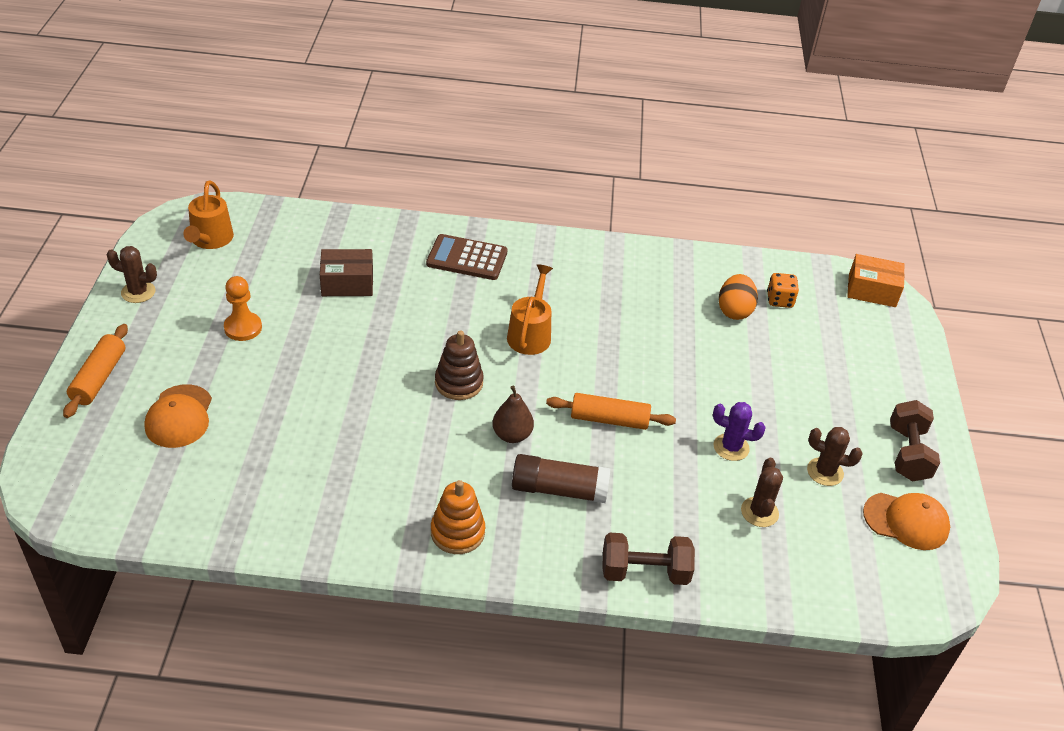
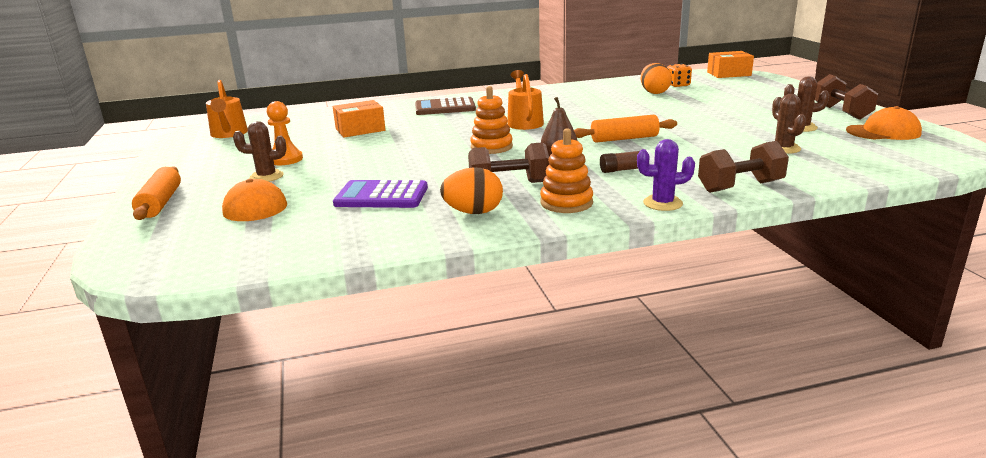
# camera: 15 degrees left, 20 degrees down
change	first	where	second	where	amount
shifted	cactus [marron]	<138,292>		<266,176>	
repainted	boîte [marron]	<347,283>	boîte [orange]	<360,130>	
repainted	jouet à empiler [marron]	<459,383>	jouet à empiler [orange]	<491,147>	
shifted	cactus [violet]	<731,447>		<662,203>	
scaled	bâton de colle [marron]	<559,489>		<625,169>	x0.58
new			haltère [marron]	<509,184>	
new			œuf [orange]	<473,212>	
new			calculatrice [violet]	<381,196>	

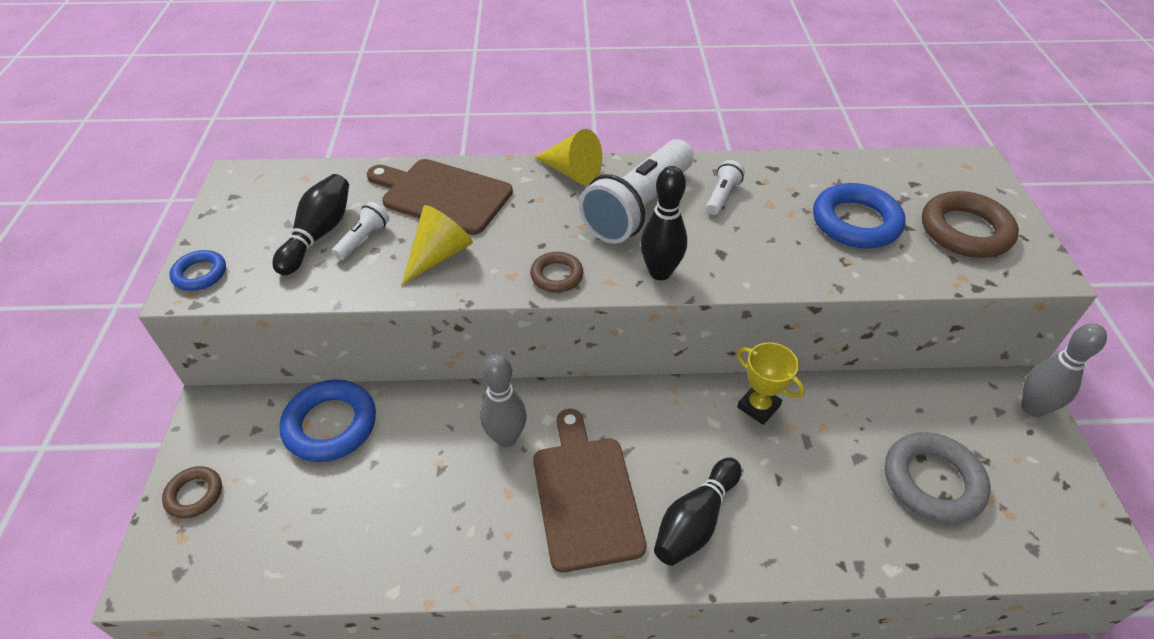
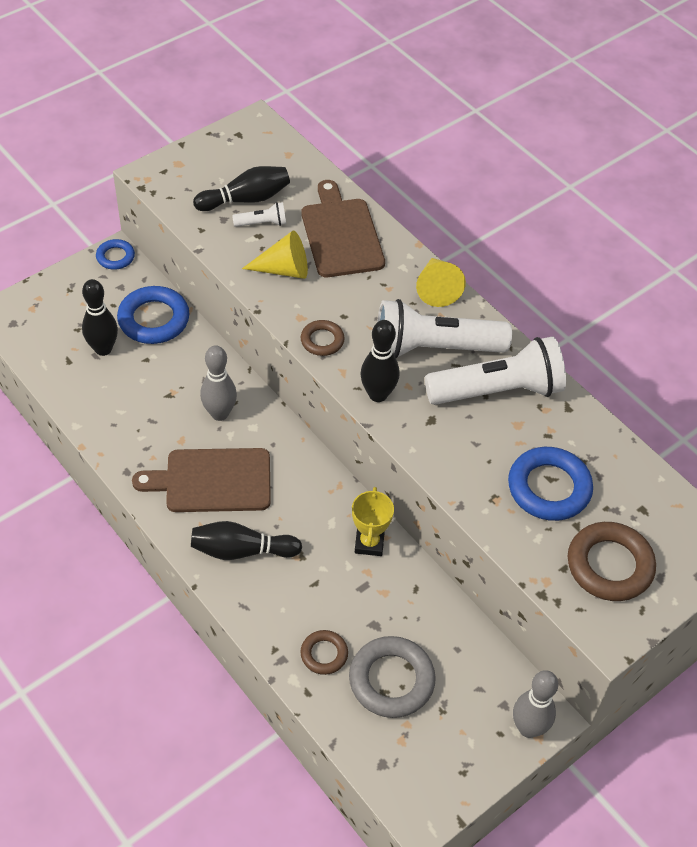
# camera: 50 degrees right, 5 degrees up
change	first	where	second	where	amount
scaled	lampe de poche [blanc]	<722,196>		<498,391>	x2.32
shifted	anneau [bleu]	<200,274>		<115,257>	
rotated	planche à découper [marron]	<585,495>		<212,481>	135 degrees counterclockwise
shifted	anneau [marron]	<194,494>		<324,654>	
new			quille [noir]	<103,349>	

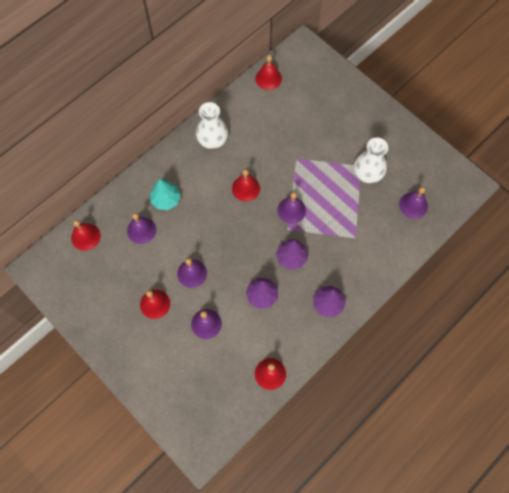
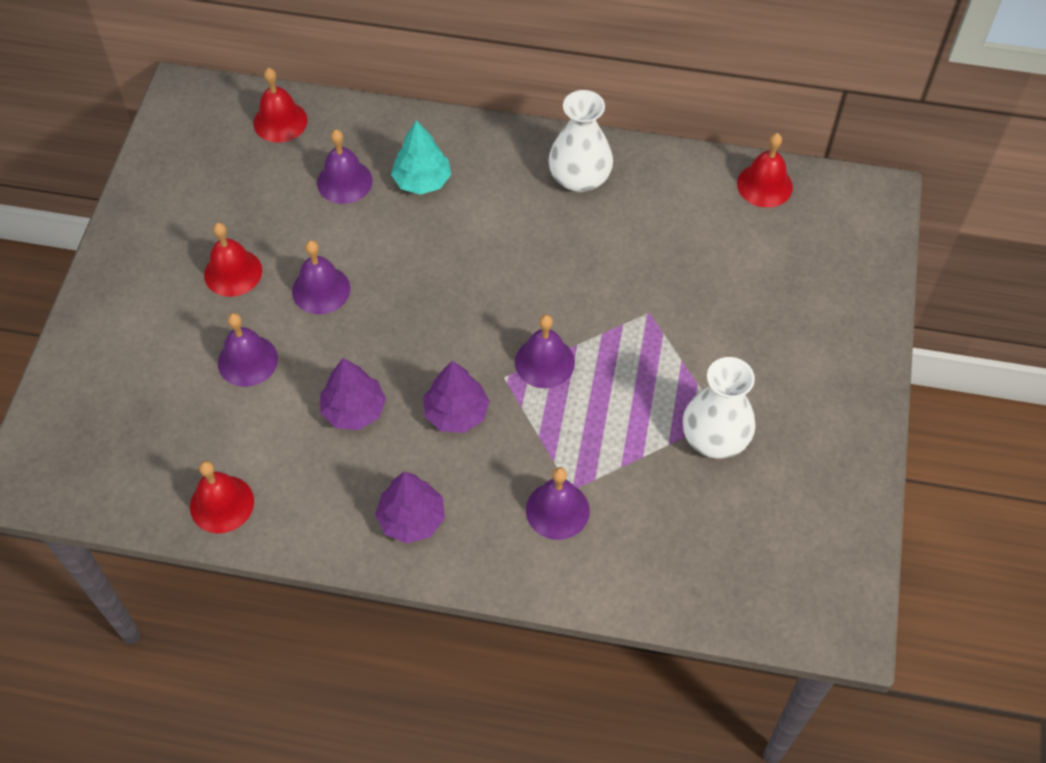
# camera: 55 degrees right, 10 degrees down
change	first	where	second	where	amount
gone	cloche [rouge]	<246,188>			
shifted	cloche [violet]	<413,205>		<557,510>	

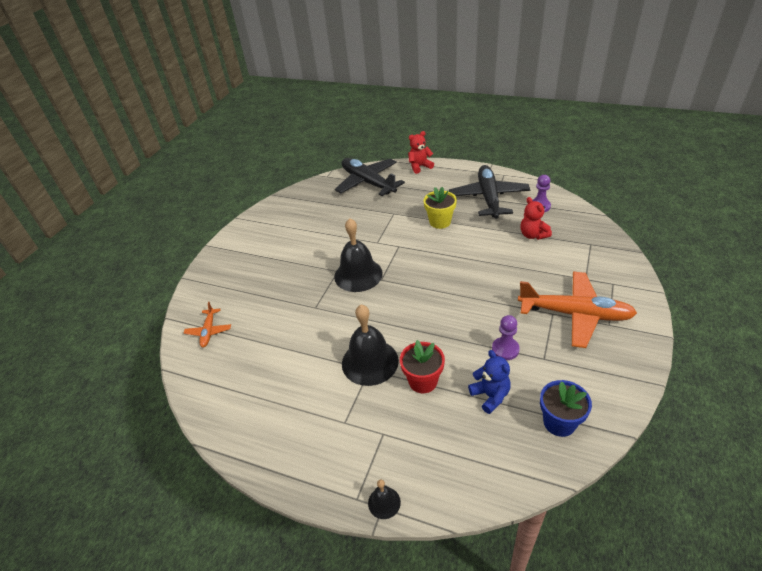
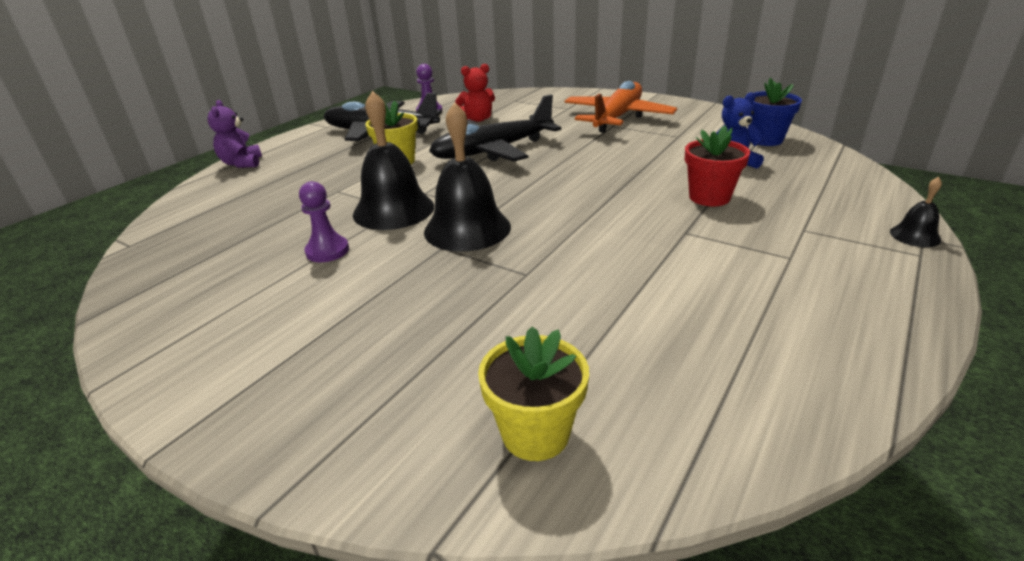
# camera: 80 degrees left, 10 degrees down
change	first	where	second	where	amount
repainted	ours en peluche [rouge]	<419,166>	ours en peluche [violet]	<242,163>	
shifted	avion [noir]	<368,182>		<492,151>	
swapped	avion [orange]	<209,331>	pot de fleurs [jaune]	<535,433>	
shifted	cloche [noir]	<370,362>		<393,210>	
shifted	pion [violet]	<505,349>		<327,251>	

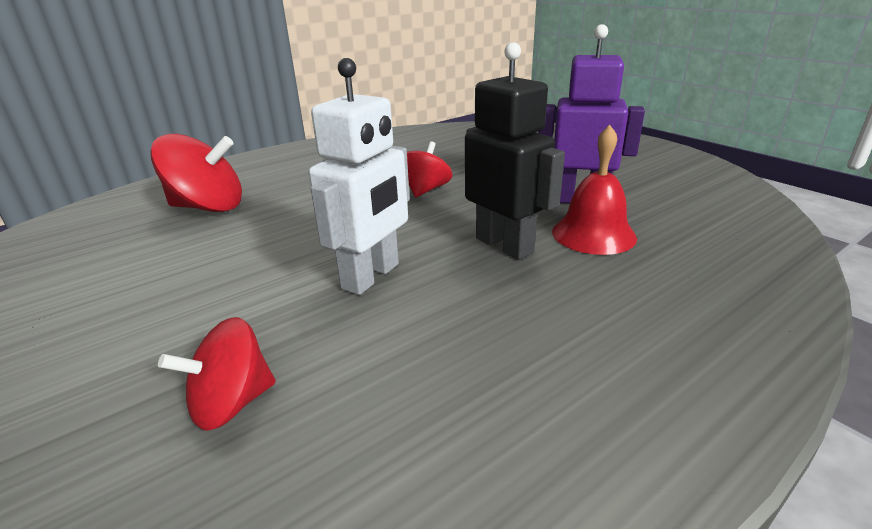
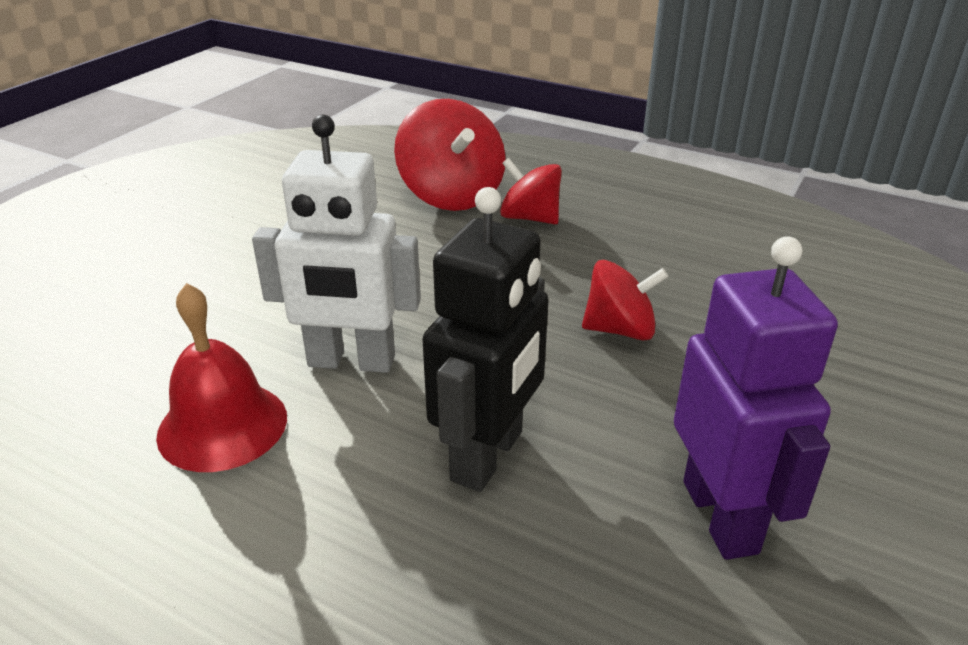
# camera: 65 degrees right, 5 degrees up
change	first	where	second	where	amount
shifted	cloche [rouge]	<593,234>		<222,425>	
shifted	toupie [rouge]	<232,403>		<530,218>	

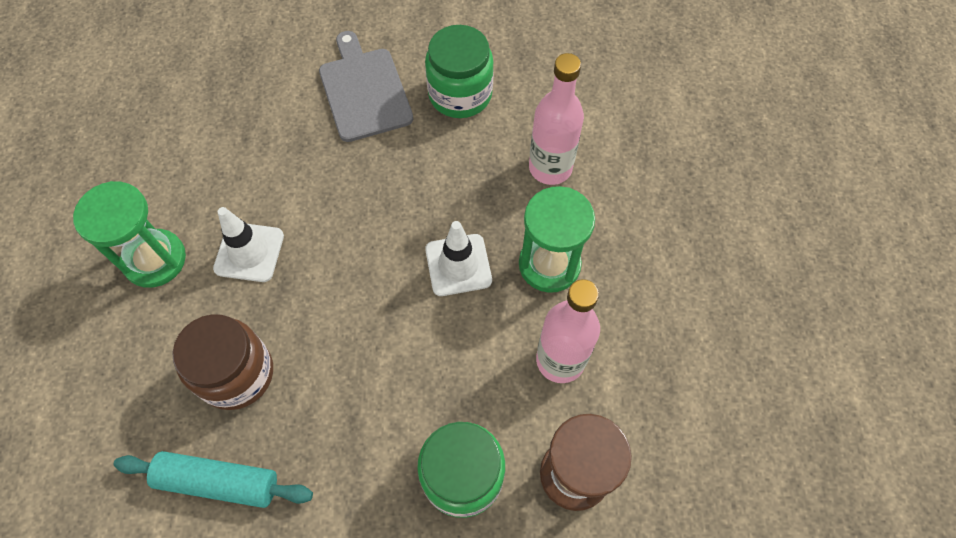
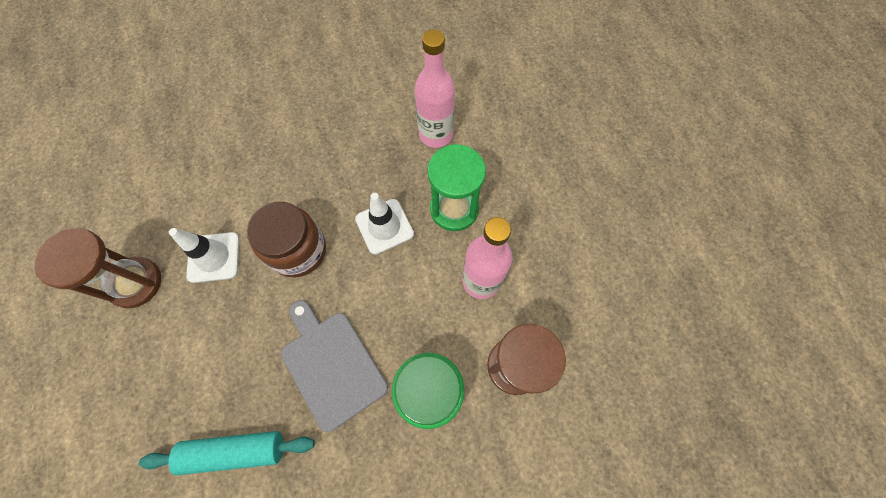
# camera: 15 degrees left, 5 degrees up
change	first	where	second	where	amount
gone	bocal [vert]	<460,94>			
shifted	planche à découper [gris]	<364,91>		<331,365>	
repainted	sablier [vert]	<155,260>	sablier [marron]	<135,283>	
shifted	bocal [marron]	<236,373>		<298,250>	

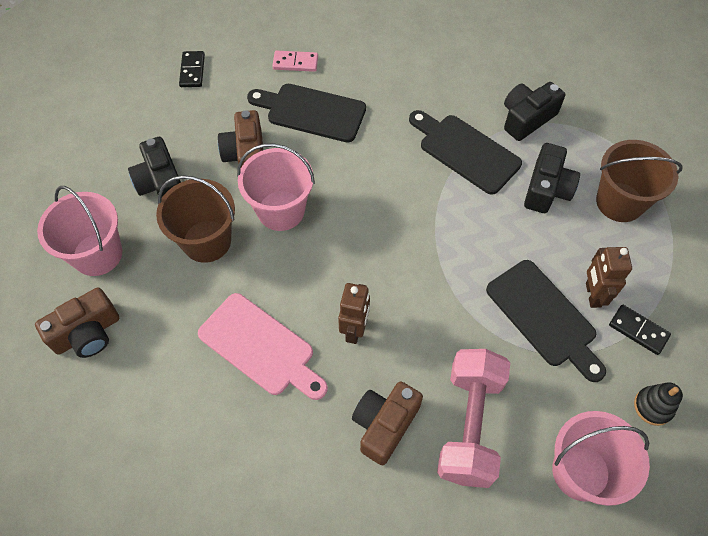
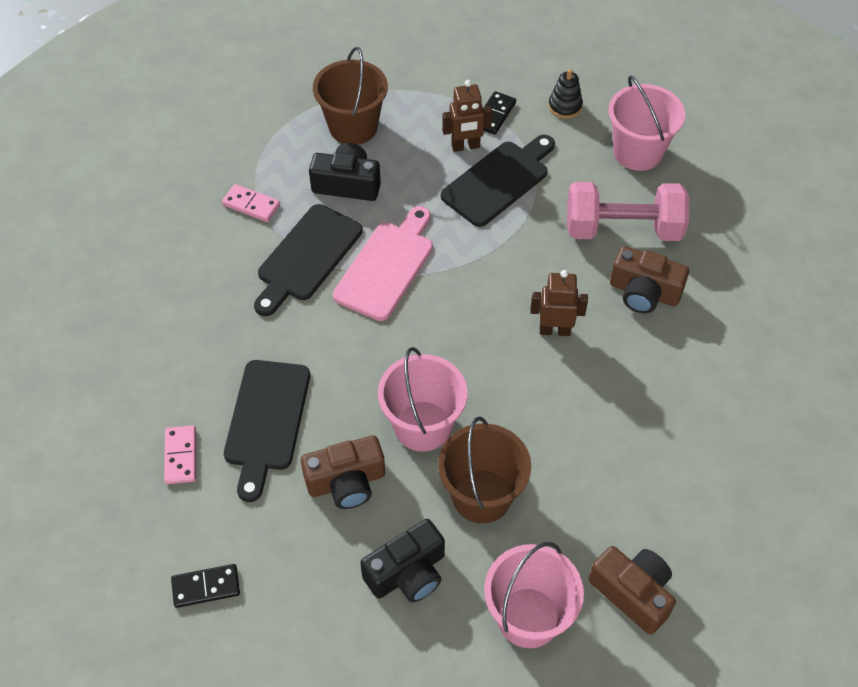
# camera: 100 degrees left, 5 degrees down
change	first	where	second	where	amount
swapped	appareil photo [noir]	<526,118>	domino [rose]	<251,205>	
shifted	planche à découper [rose]	<261,347>		<387,266>	

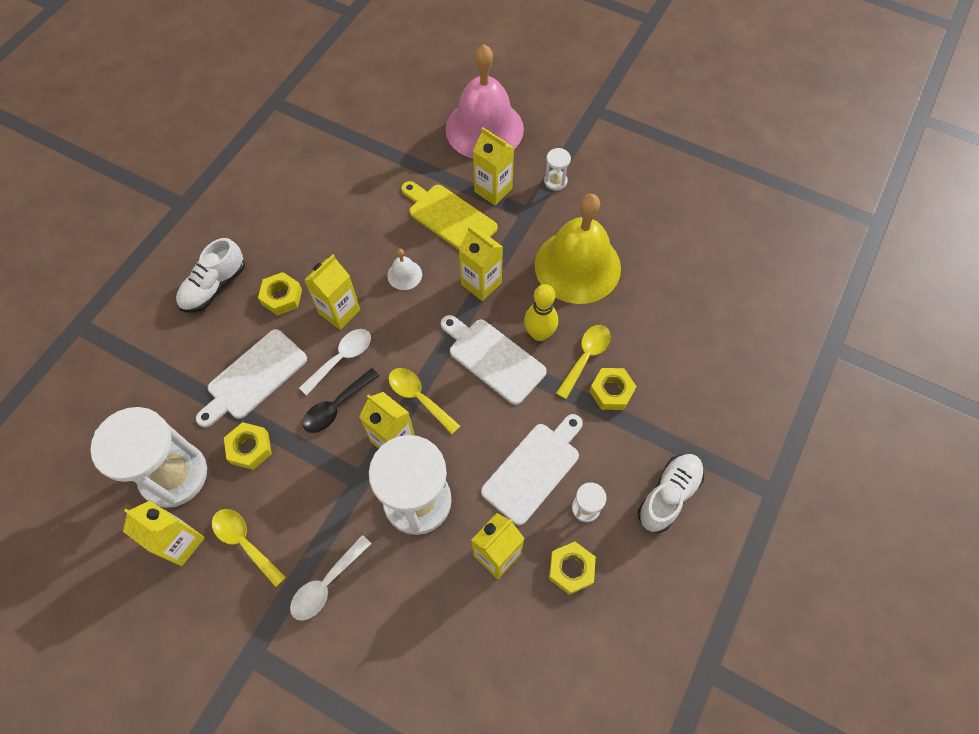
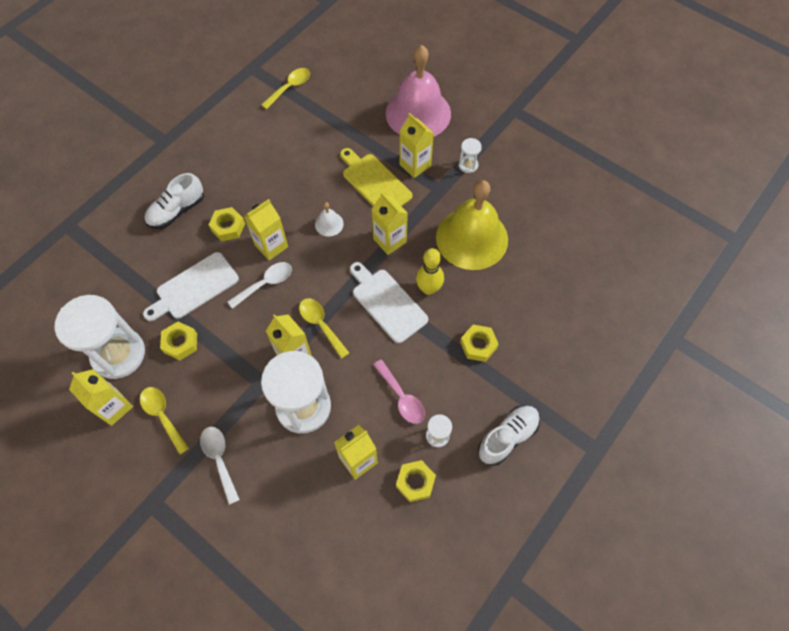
# camera: 10 degrees right, 0 degrees up
change	first	where	second	where	amount
shifted	cuillère [jaune]	<585,357>		<290,87>	
gone	cuillère [noir]	<336,406>			
swapped	planche à découper [blanc]	<533,469>	cuillère [rose]	<401,397>	
rotated	cuillère [blanc]	<326,584>		<219,459>	105 degrees clockwise

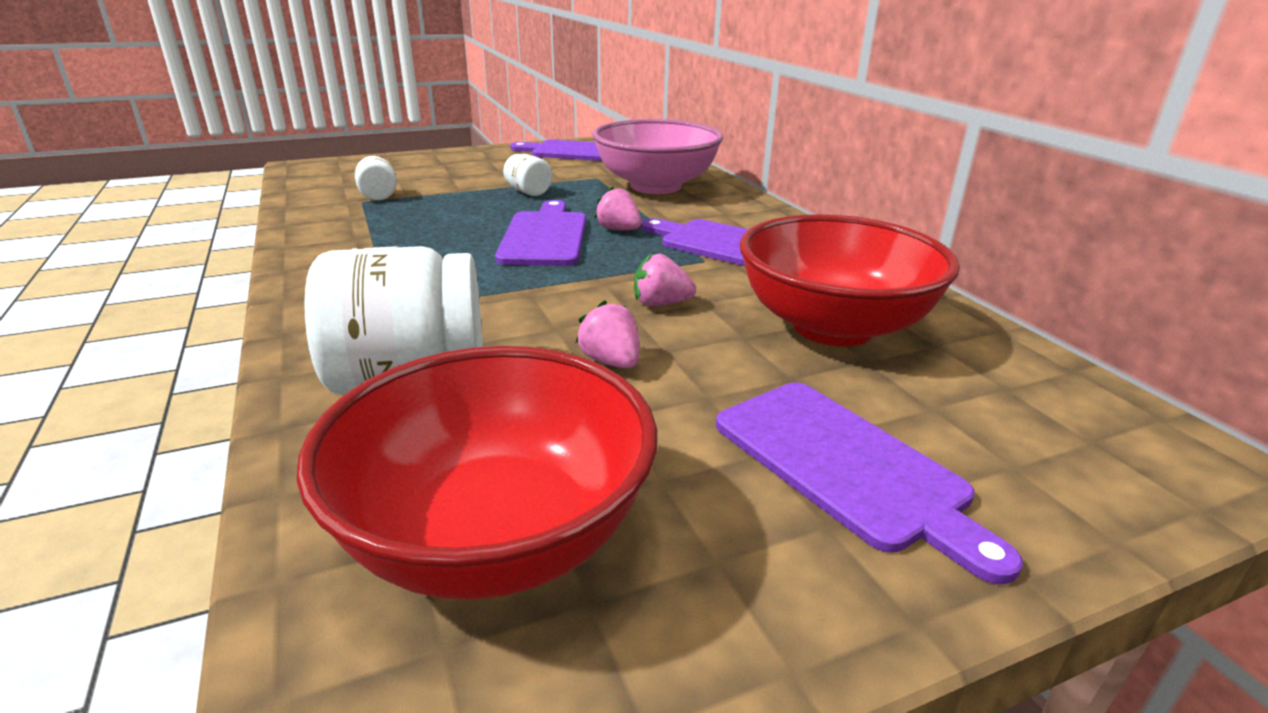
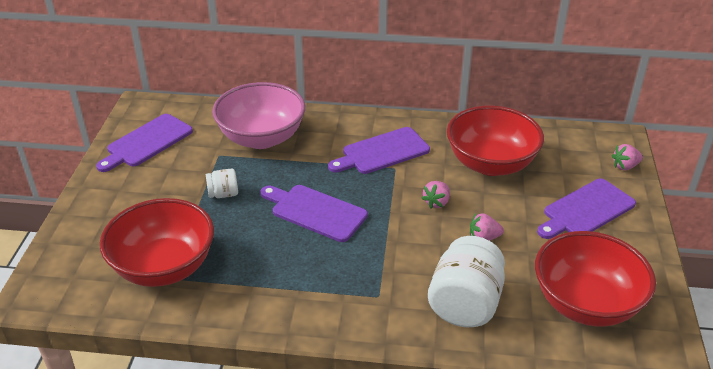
# camera: 60 degrees left, 10 degrees up
change	first	where	second	where	amount
swapped	bocal [blanc]	<378,196>	bol [rouge]	<164,267>	
shifted	fraise [rose]	<618,230>		<625,166>	
rotated	planche à découper [violet]	<845,466>		<586,210>	150 degrees clockwise

